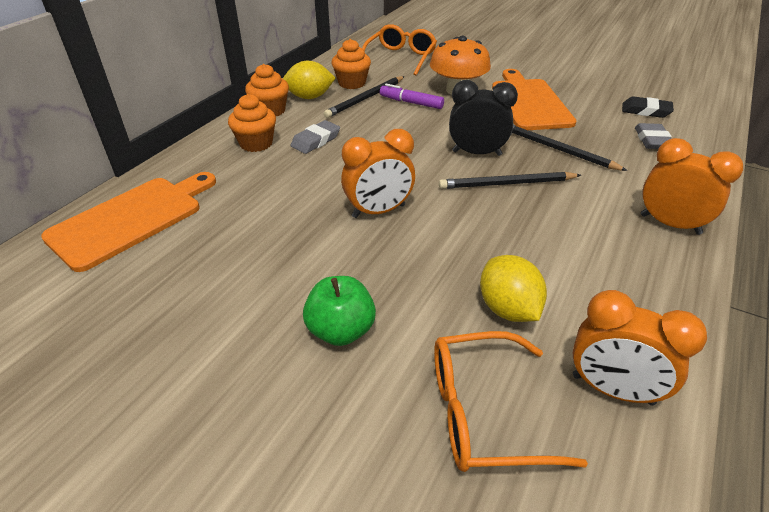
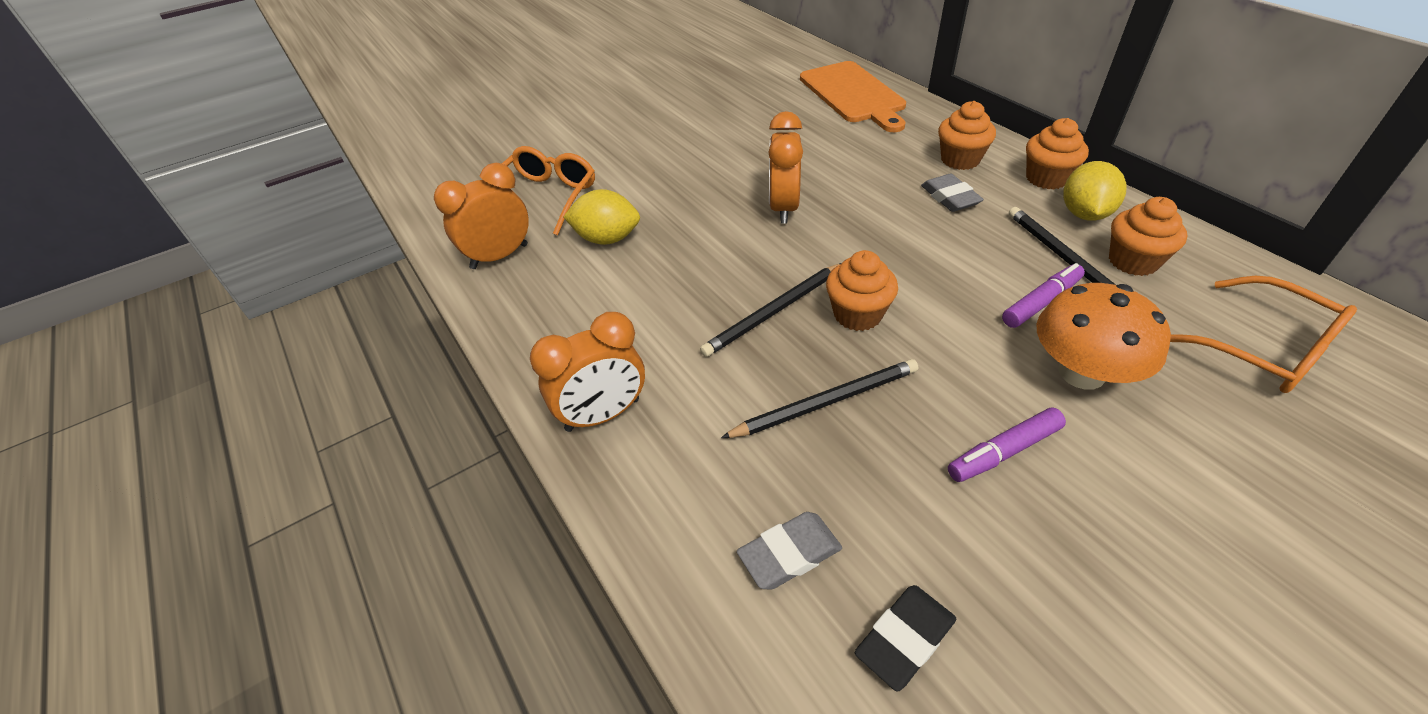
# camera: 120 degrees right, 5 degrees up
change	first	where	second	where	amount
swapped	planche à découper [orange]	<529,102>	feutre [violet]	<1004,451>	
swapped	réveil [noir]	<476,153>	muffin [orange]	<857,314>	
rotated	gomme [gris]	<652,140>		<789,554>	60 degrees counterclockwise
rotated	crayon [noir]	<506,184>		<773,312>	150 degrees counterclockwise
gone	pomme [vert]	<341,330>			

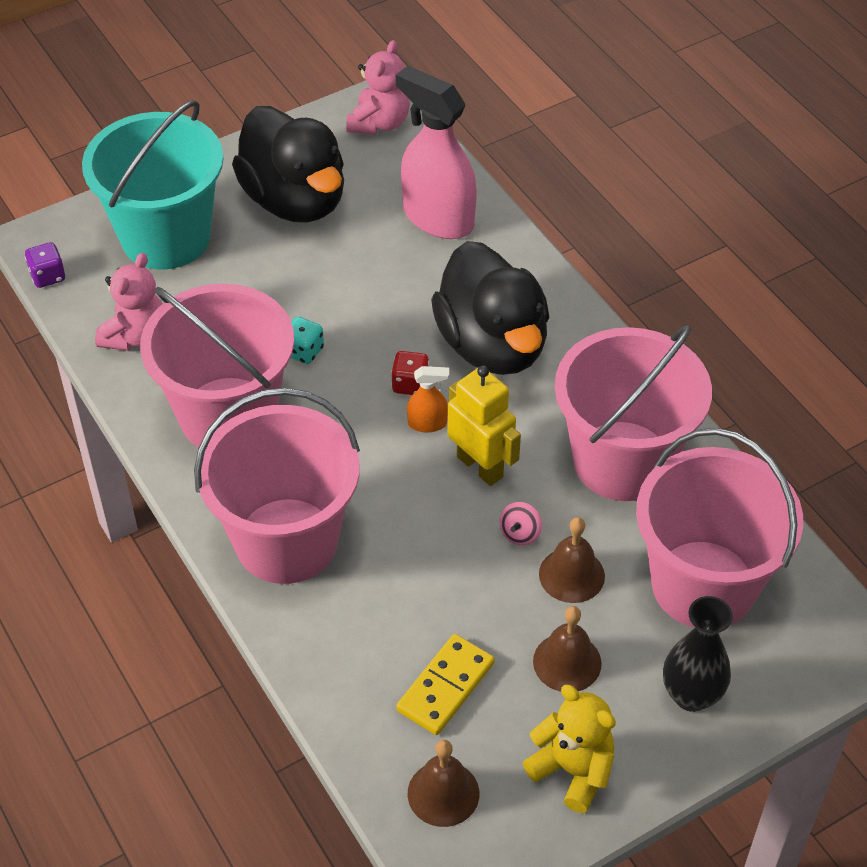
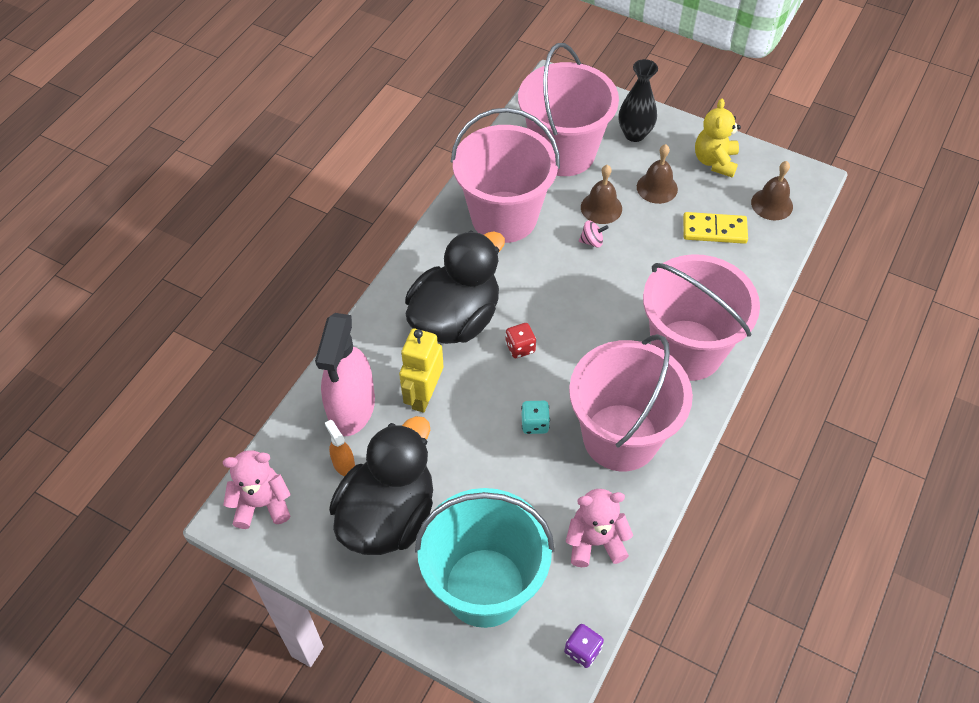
# camera: 120 degrees left, 5 degrees up
change	first	where	second	where	amount
shifted	robot [jaune]	<480,466>		<423,395>	
shifted	vaporisateur [orange]	<427,423>		<343,464>	

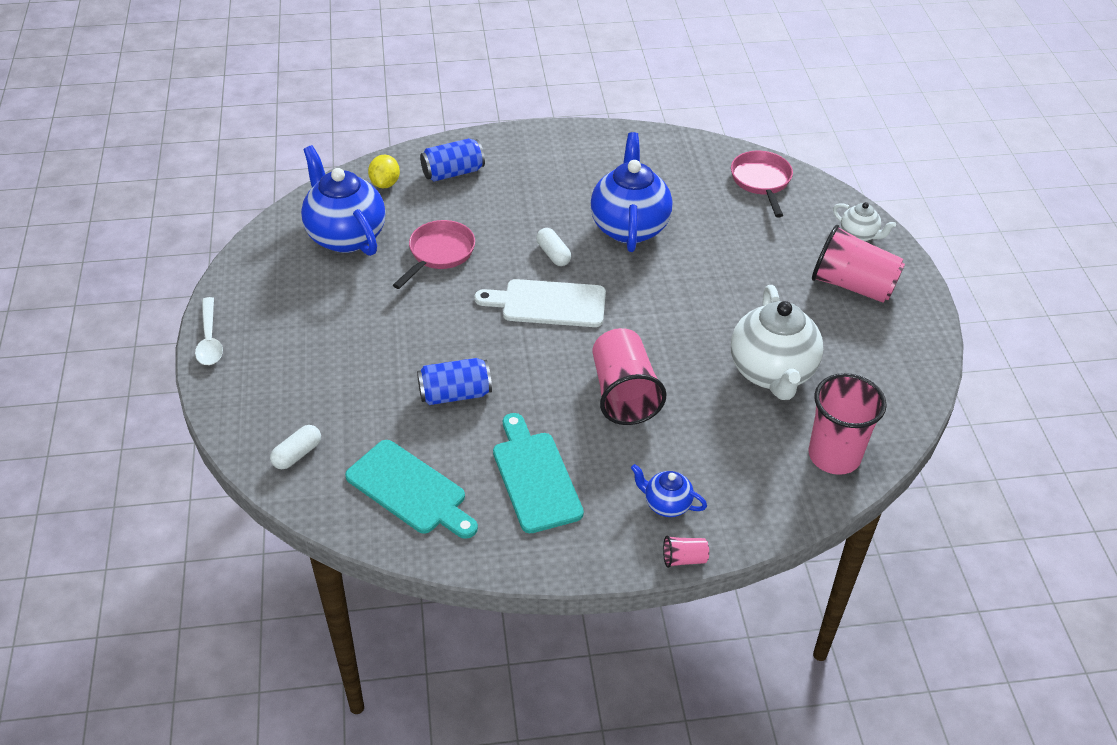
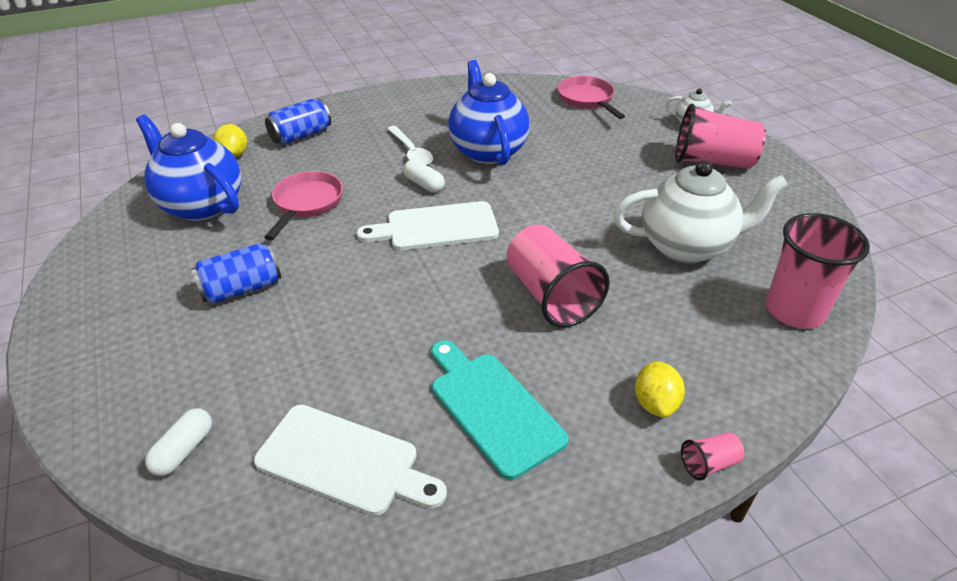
# camera: 15 degrees left, 5 degrees down
change	first	where	second	where	amount
rotated	théière [blanc]	<772,373>		<686,246>	75 degrees counterclockwise
shifted	cuillère [blanc]	<209,339>		<411,152>	
shifted	canette [bleu]	<455,394>		<241,289>	
repainted	planche à découper [turquoise]	<410,490>	planche à découper [blanc]	<344,461>	
swapped	théière [bleu]	<666,504>	citron [jaune]	<655,403>	

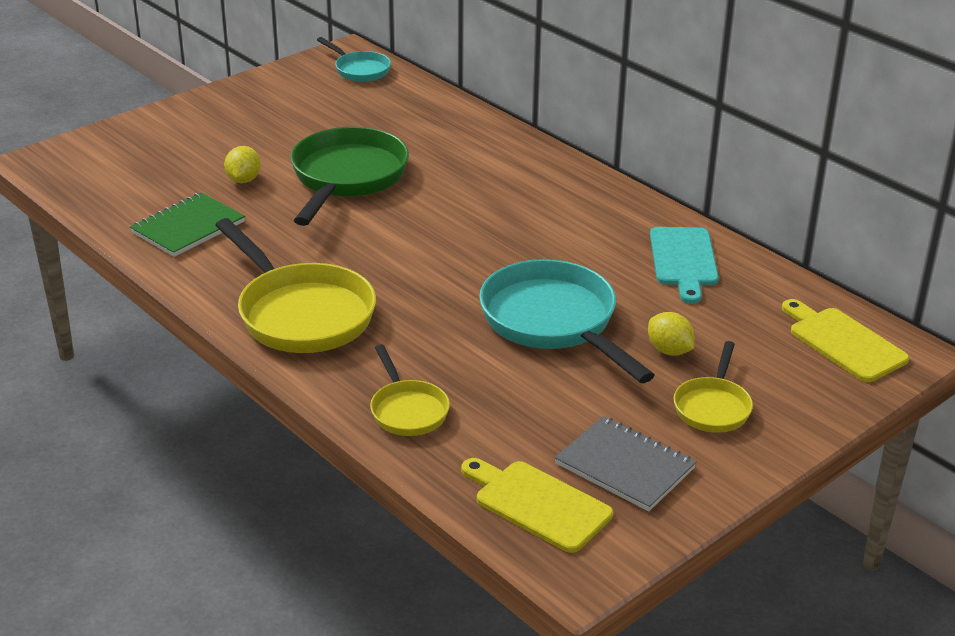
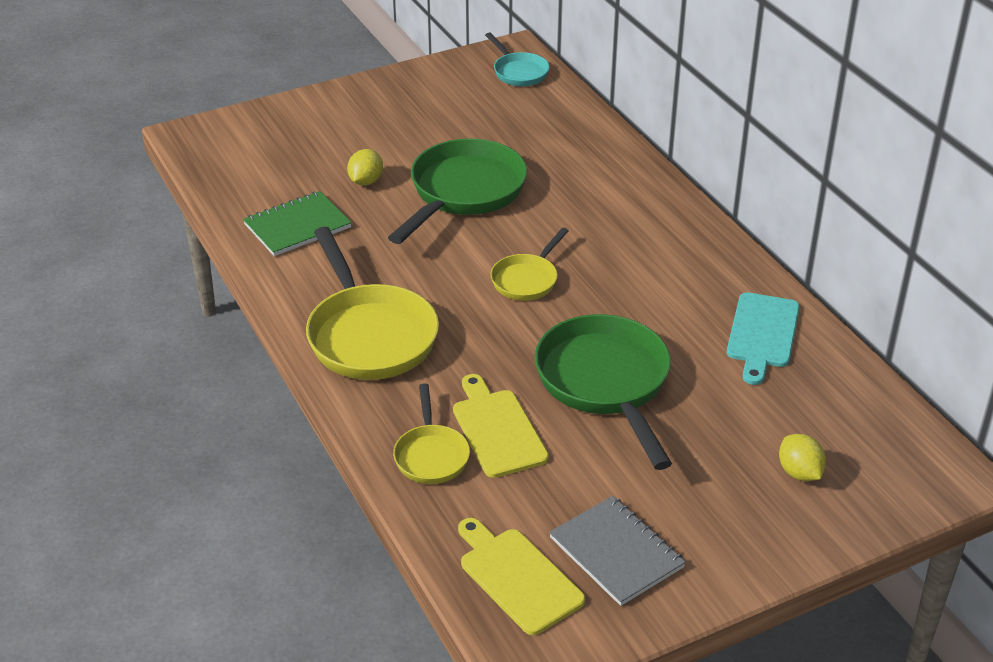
# camera: 15 degrees right, 5 degrees up
change	first	where	second	where	amount
repainted	poêle [turquoise]	<554,322>	poêle [vert]	<606,383>	
shifted	planche à découper [jaune]	<843,342>		<497,429>	
shifted	citron [jaune]	<669,350>		<799,473>	
shifted	poêle [jaune]	<713,407>		<527,279>	

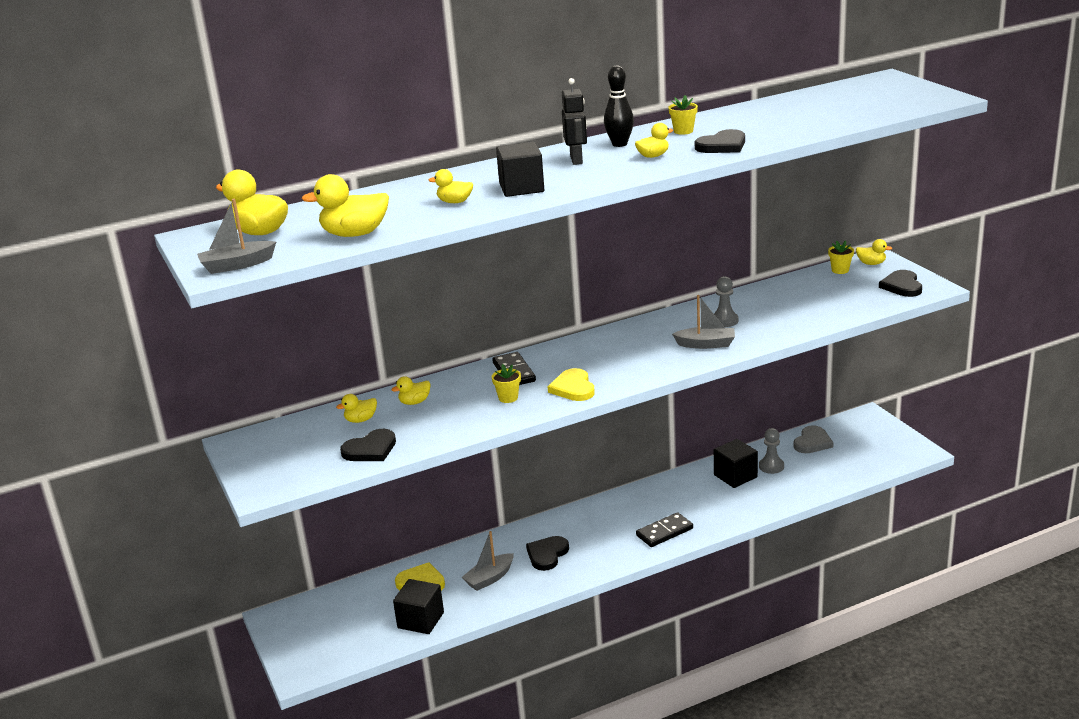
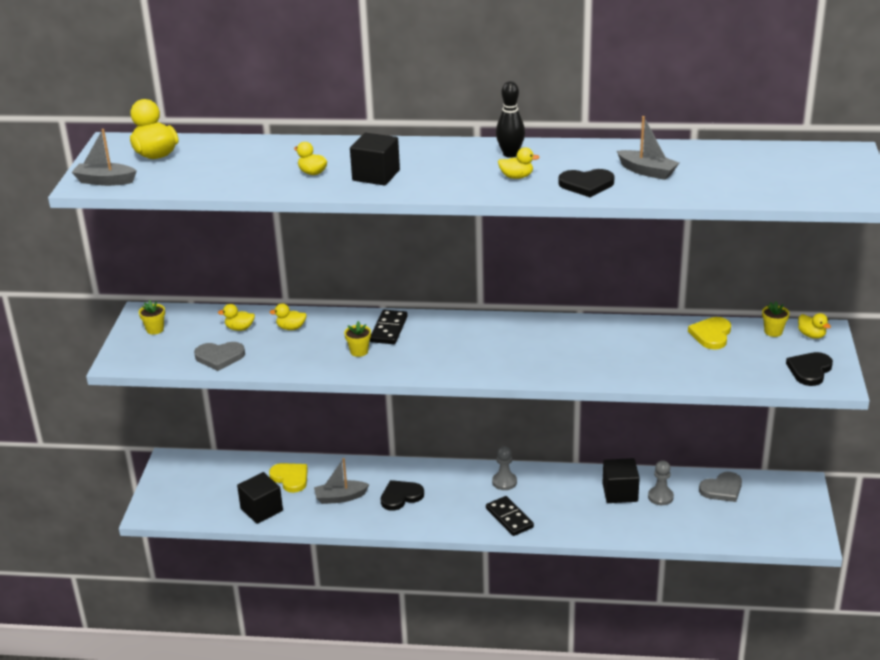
# camera: 30 degrees right, 5 degrees up
change	first	where	second	where	amount
gone	robot [noir]	<577,160>			
shifted	pot de fleurs [jaune]	<683,131>		<155,329>	
gone	canard [jaune]	<355,234>			
shifted	pion [gris]	<724,321>		<504,482>	
shifted	bateau [gris]	<706,344>		<647,171>	
shifted	cœur [jaune]	<573,388>		<711,335>	
repainted	cœur [noir]	<370,449>	cœur [gris]	<219,357>	
rotated	domino [noir]	<664,532>		<509,518>	60 degrees clockwise

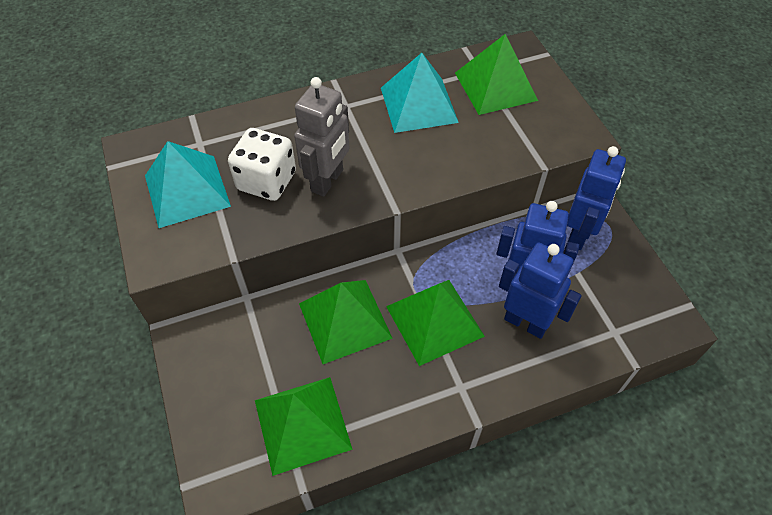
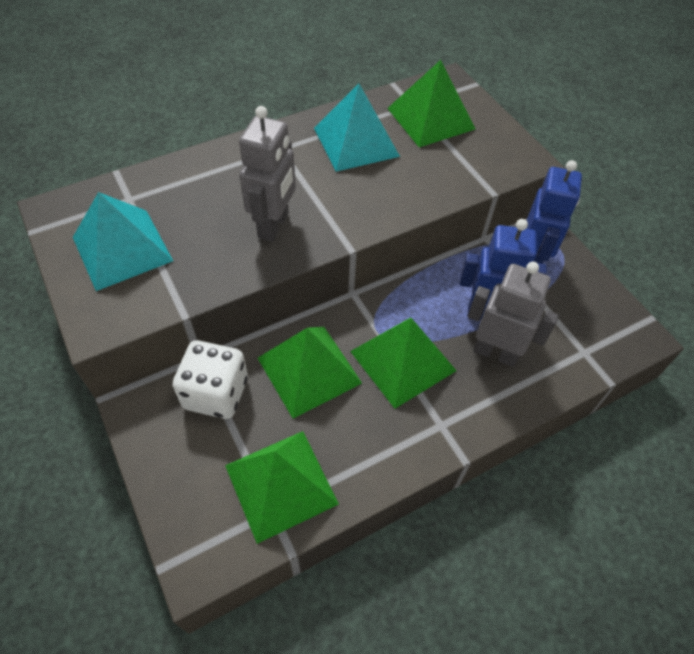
# camera: 10 degrees left, 0 degrees up
change	first	where	second	where	amount
shifted	dé [blanc]	<266,181>		<216,393>	
repainted	robot [bleu]	<525,323>	robot [gris]	<495,352>	

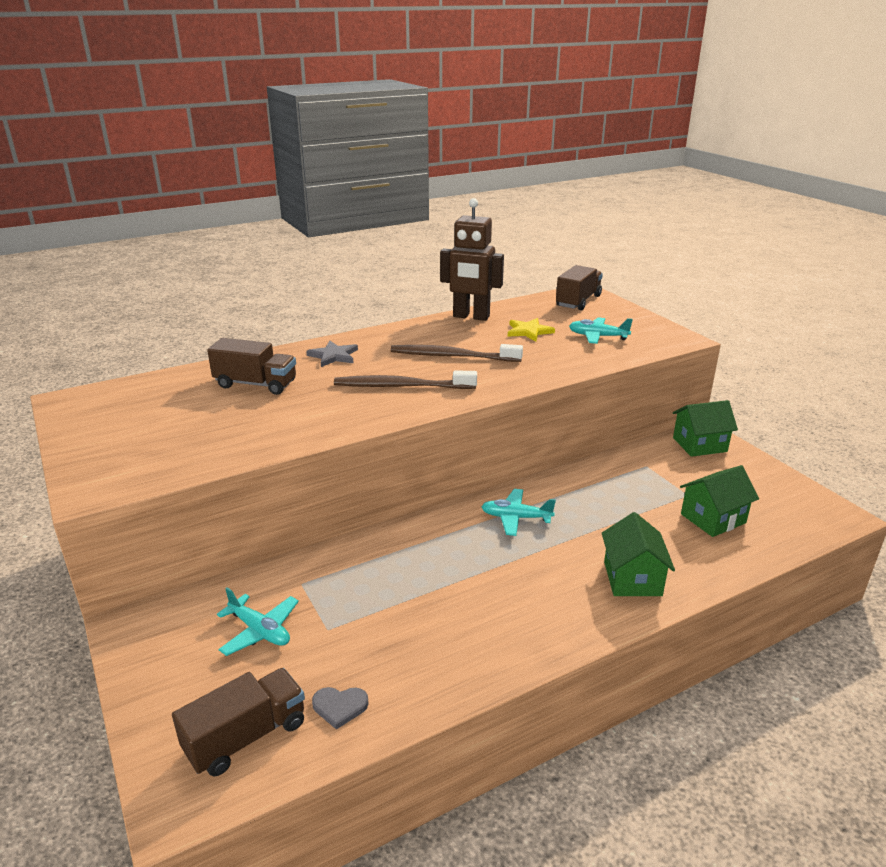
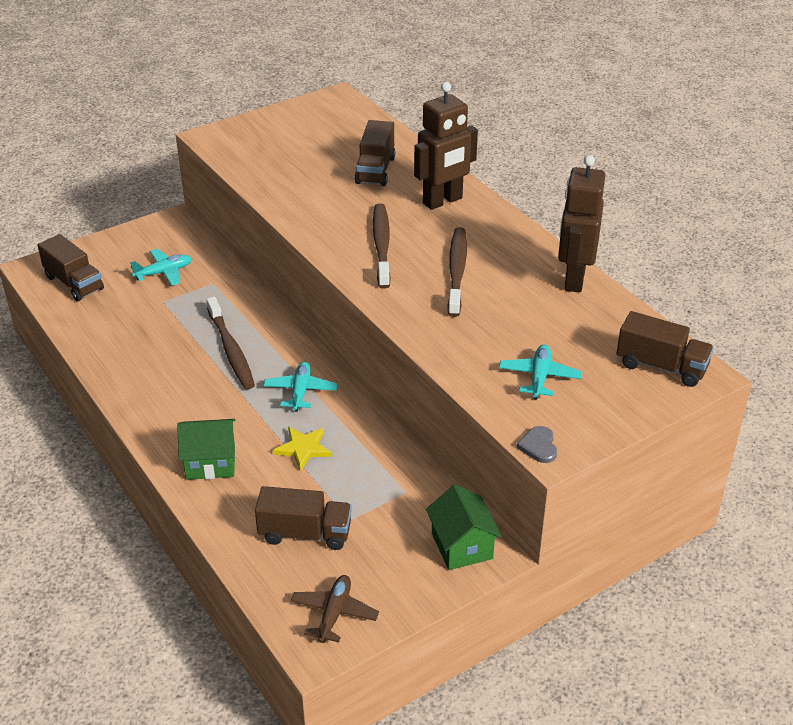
# camera: 85 degrees right, 10 degrees up
change	first	where	second	where	amount
shifted	étoile [jaune]	<529,331>		<303,448>	
swapped	étoile [gris]	<333,356>	robot [marron]	<443,201>	
swapped	maison [vert]	<713,518>	camion [marron]	<305,533>	
rotated	avion [turquoise]	<260,631>		<164,272>	150 degrees counterclockwise
shifted	cœur [gris]	<340,707>		<538,446>	
new			brosse à dents [marron]	<231,350>	
new			avion [marron]	<334,613>	

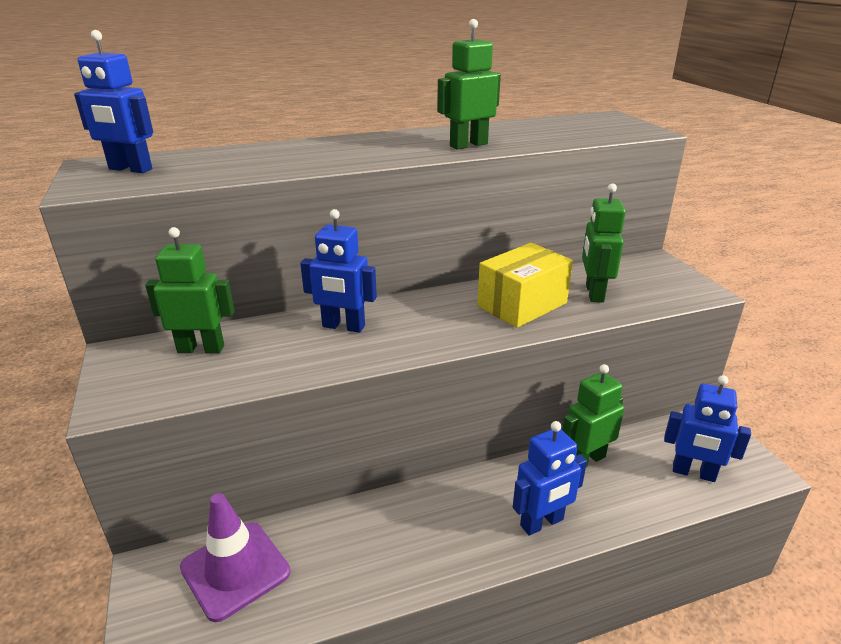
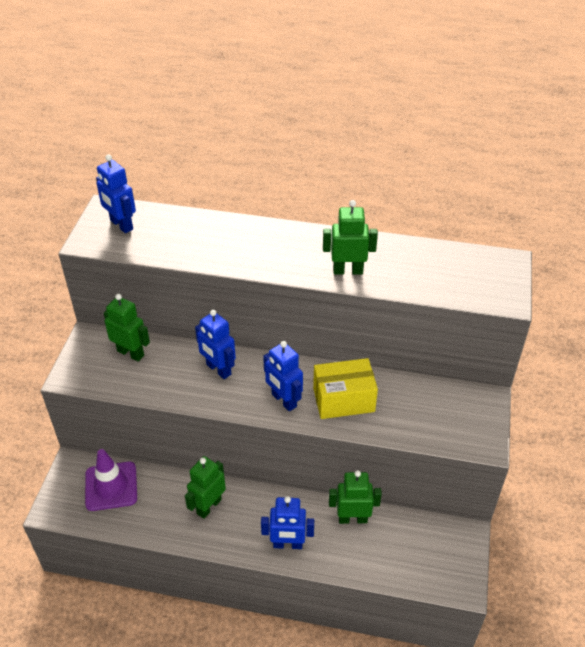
# camera: 30 degrees right, 15 degrees up
change	first	where	second	where	amount
shifted	robot [vert]	<594,293>		<209,506>	
shifted	robot [bleu]	<693,473>		<283,400>	

